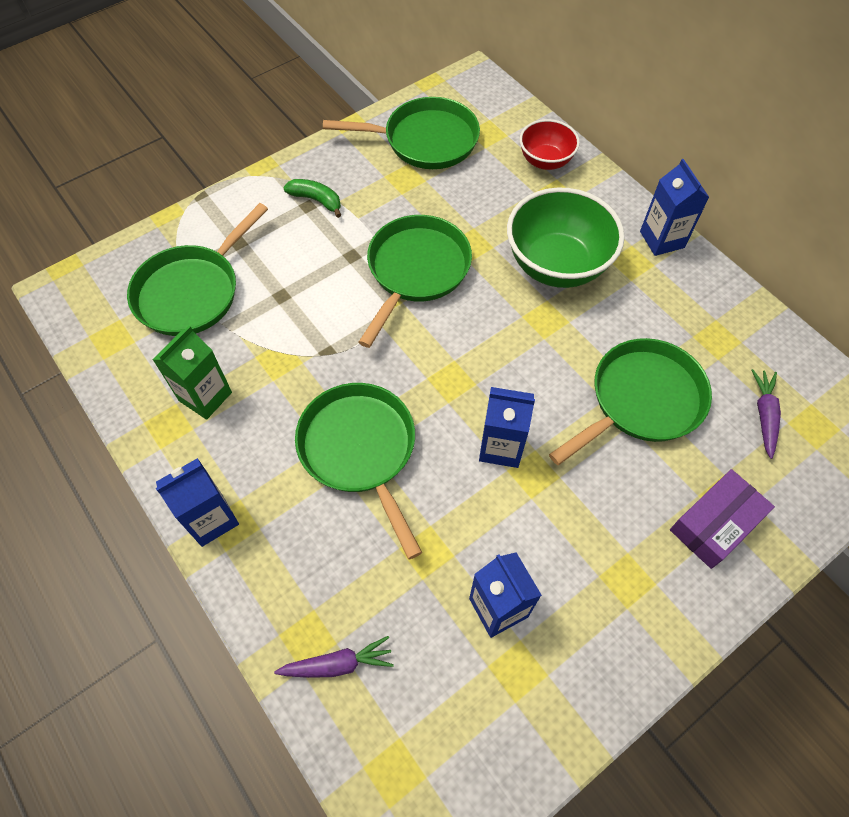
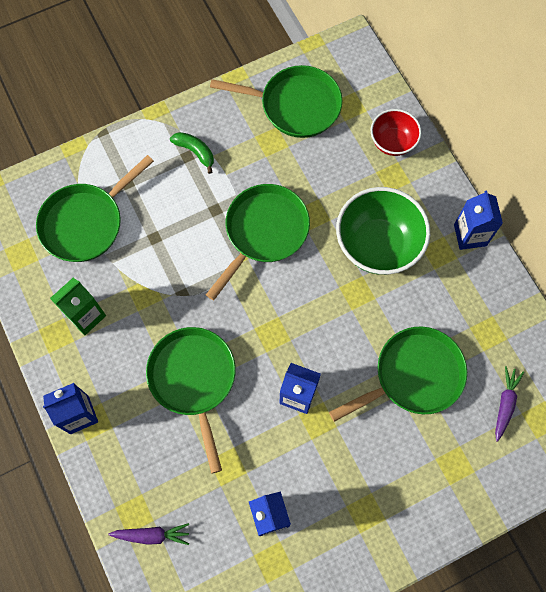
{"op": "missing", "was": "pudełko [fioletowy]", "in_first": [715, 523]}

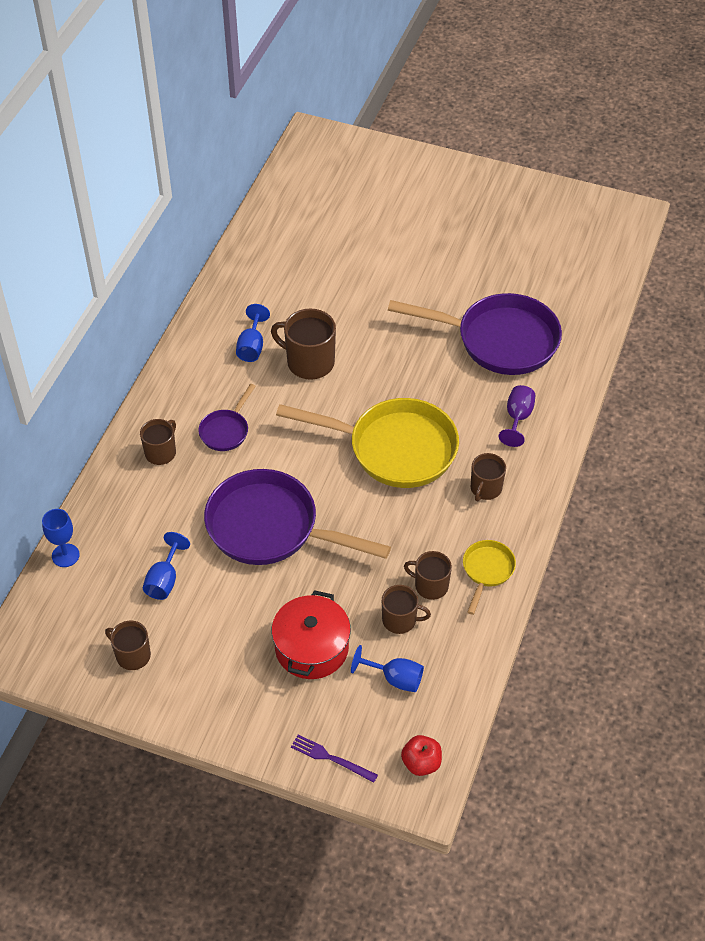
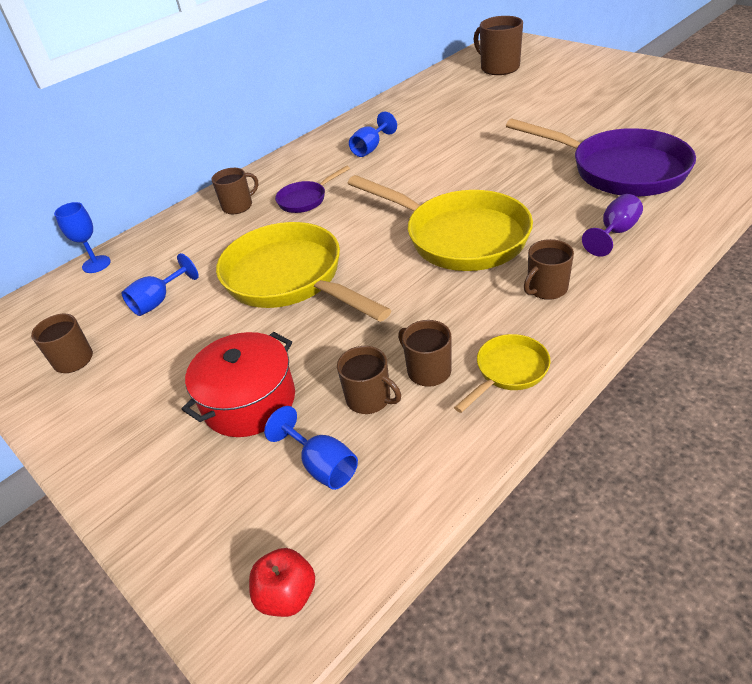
{"op": "relocated", "was": "kubek [brązowy]", "in_first": [309, 362], "in_second": [499, 68]}
{"op": "colour", "was": "patelnia [fioletowy]", "now": "patelnia [żółty]", "in_first": [271, 528], "in_second": [289, 279]}
{"op": "missing", "was": "widelec [fioletowy]", "in_first": [331, 758]}

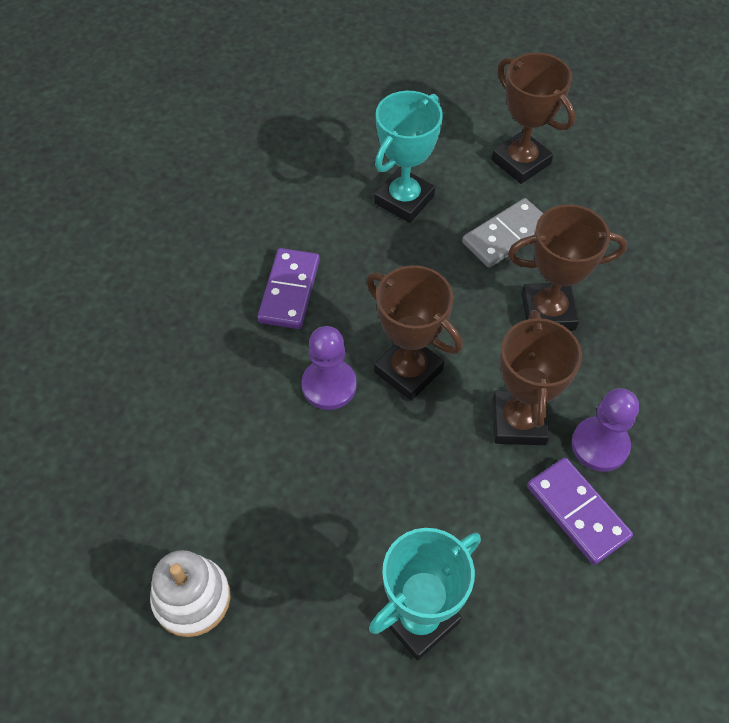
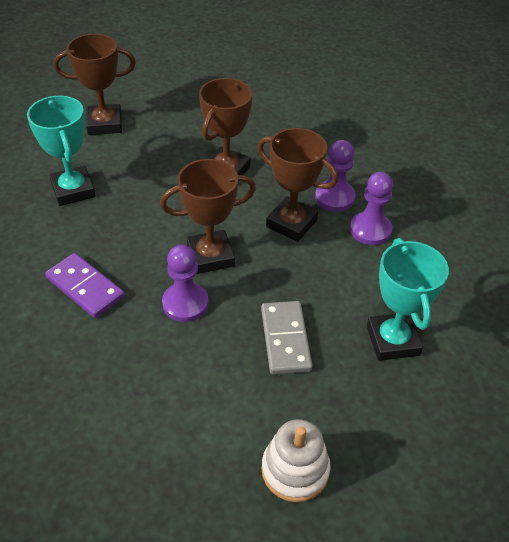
{"op": "relocated", "was": "kostka domina [szary]", "in_first": [506, 235], "in_second": [285, 339]}
{"op": "exchanged", "was": "kostka domina [fioletowy]", "now": "pionek [fioletowy]", "in_first": [577, 512], "in_second": [370, 230]}

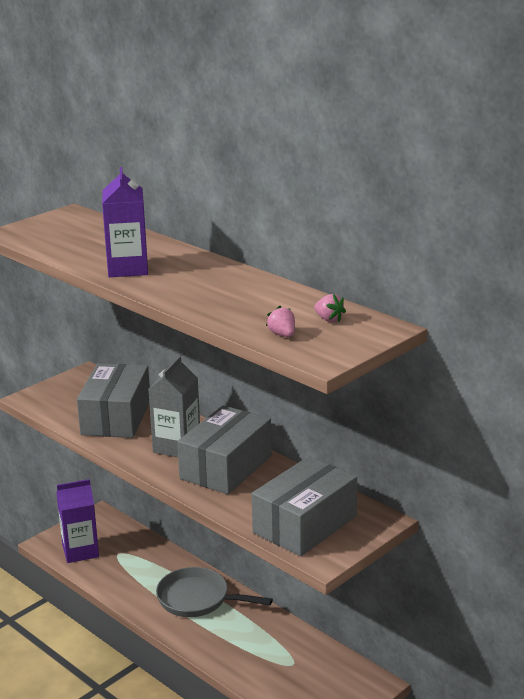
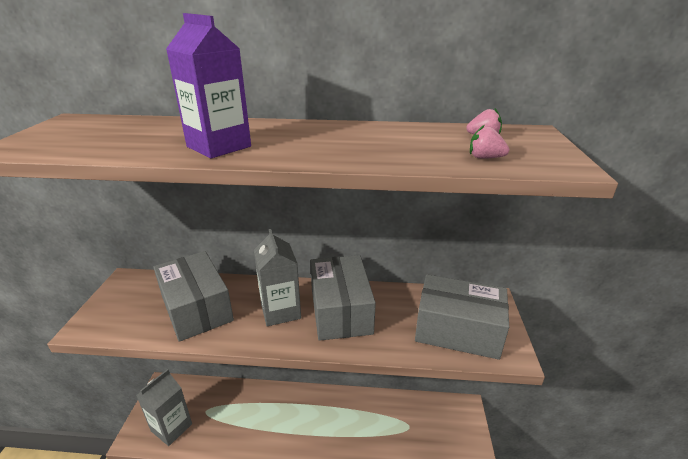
{"op": "spun", "was": "pudełko [szary]", "in_first": [305, 524], "in_second": [458, 330], "clockwise": -75}
{"op": "colour", "was": "karton mleka [fioletowy]", "now": "karton mleka [szary]", "in_first": [80, 551], "in_second": [171, 427]}
{"op": "missing", "was": "patelnia [szary]", "in_first": [197, 599]}

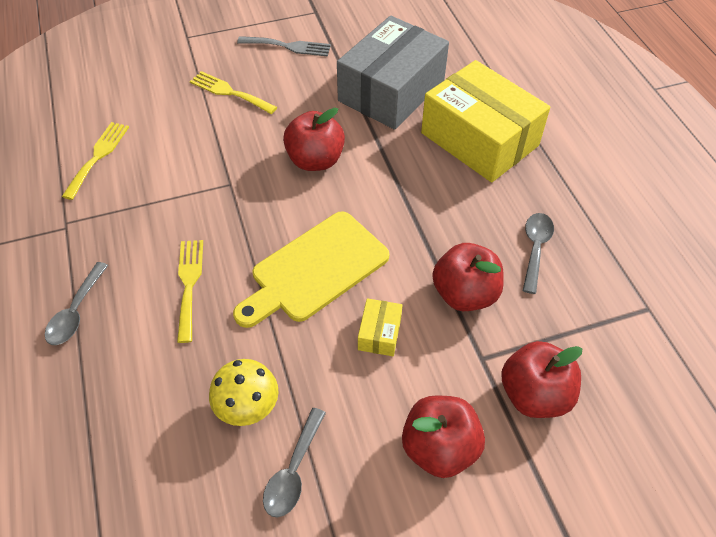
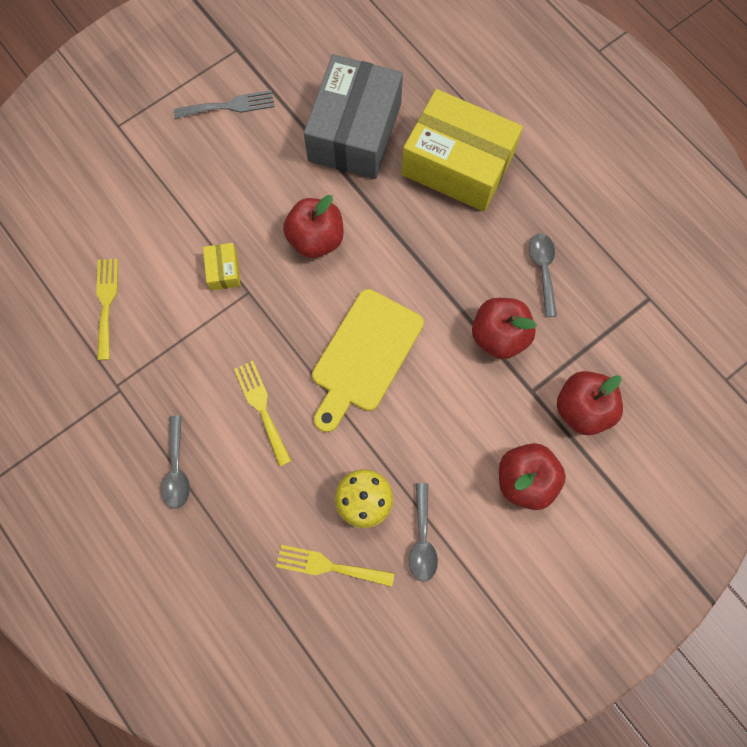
{"op": "relocated", "was": "widelec [żółty]", "in_first": [229, 92], "in_second": [329, 566]}
{"op": "relocated", "was": "pudełko [żółty]", "in_first": [379, 333], "in_second": [223, 270]}

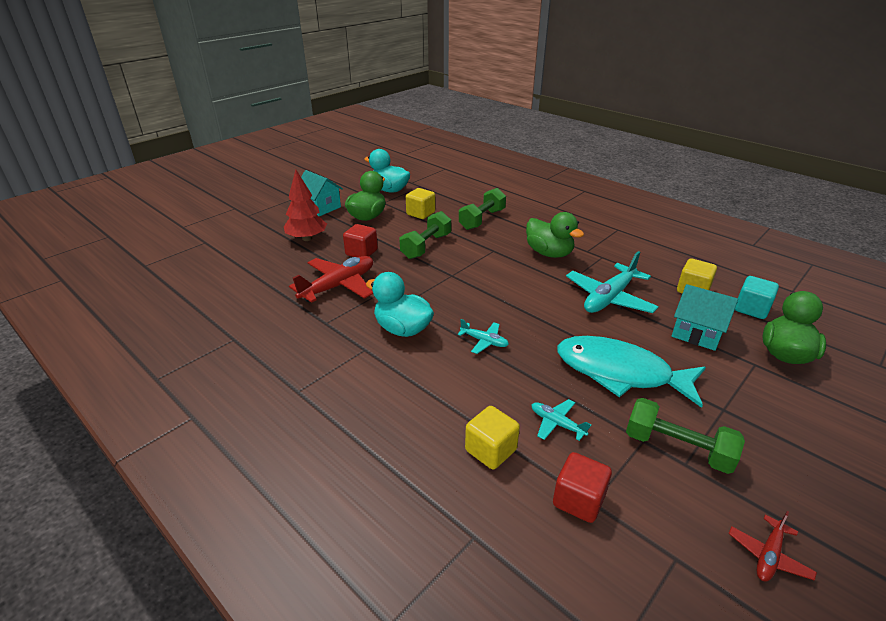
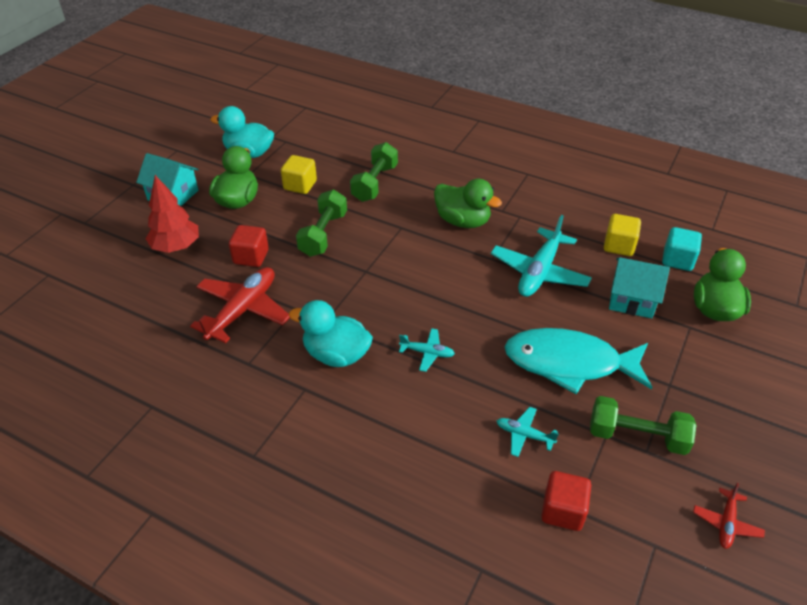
{"op": "missing", "was": "sześcian [żółty]", "in_first": [490, 450]}

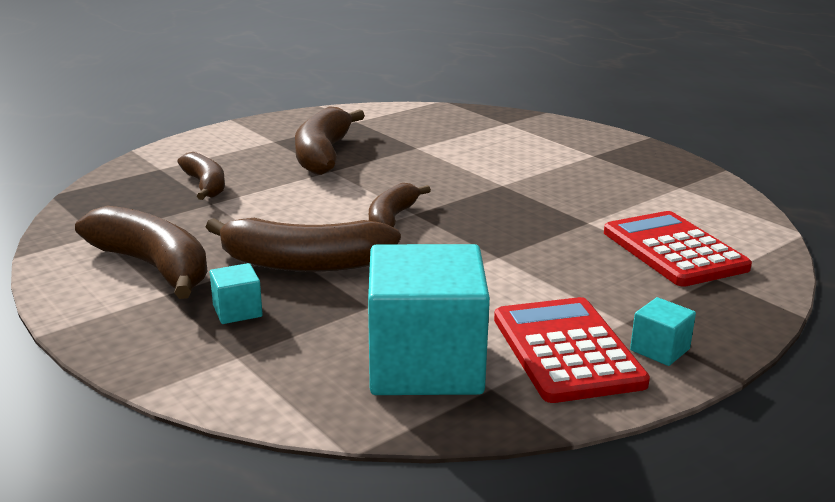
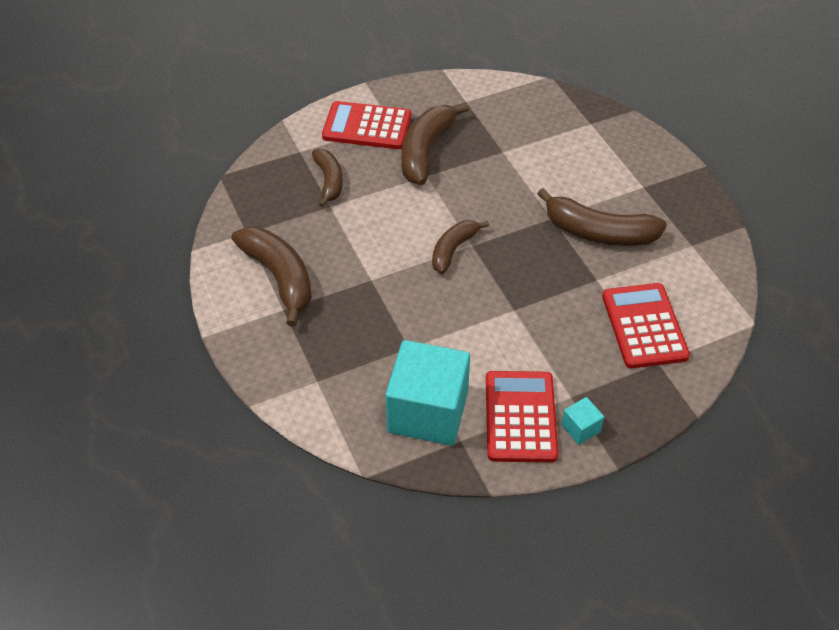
{"op": "relocated", "was": "banan [brązowy]", "in_first": [304, 263], "in_second": [598, 232]}
{"op": "missing", "was": "sześcian [turkusowy]", "in_first": [237, 311]}
{"op": "appeared", "now": "kalkulator [czerwony]", "in_second": [367, 126]}

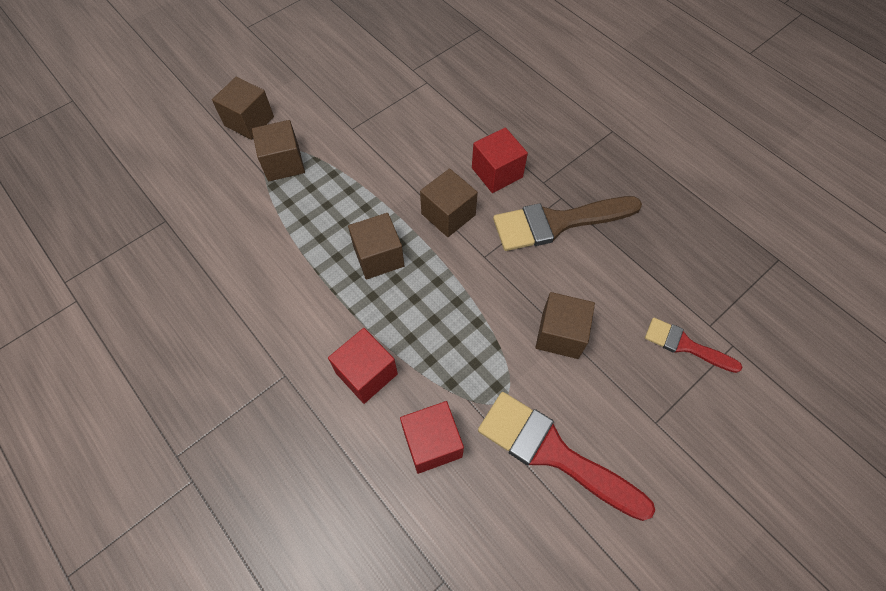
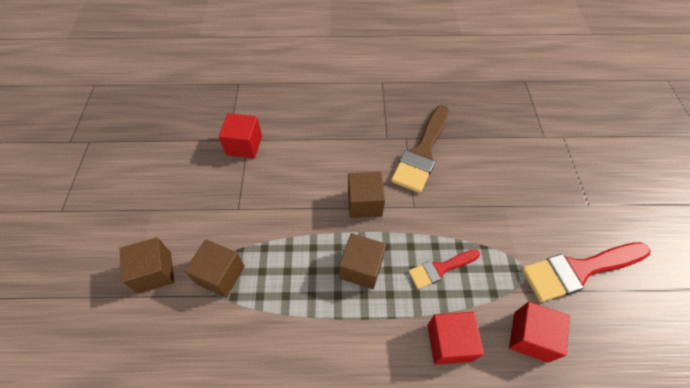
{"op": "relocated", "was": "sześcian [czerwony]", "in_first": [497, 172], "in_second": [244, 145]}
{"op": "missing", "was": "sześcian [brązowy]", "in_first": [560, 334]}
{"op": "relocated", "was": "pędzel [czerwony]", "in_first": [685, 345], "in_second": [440, 268]}

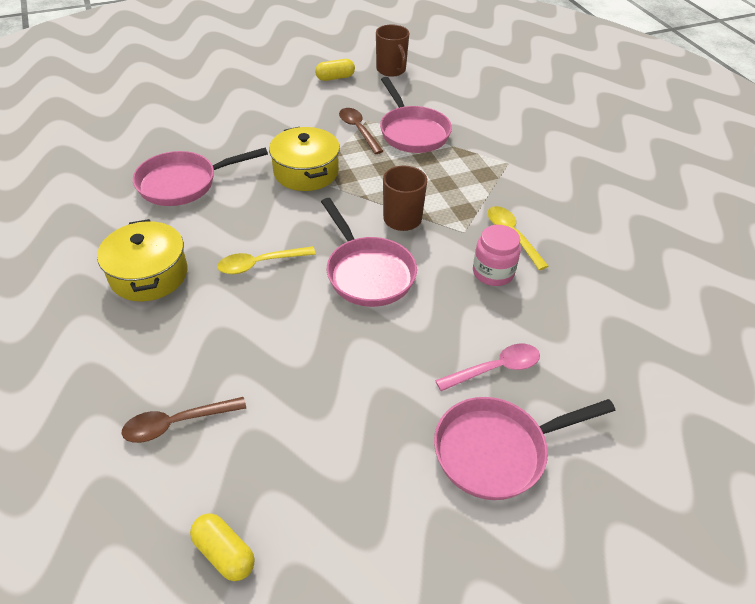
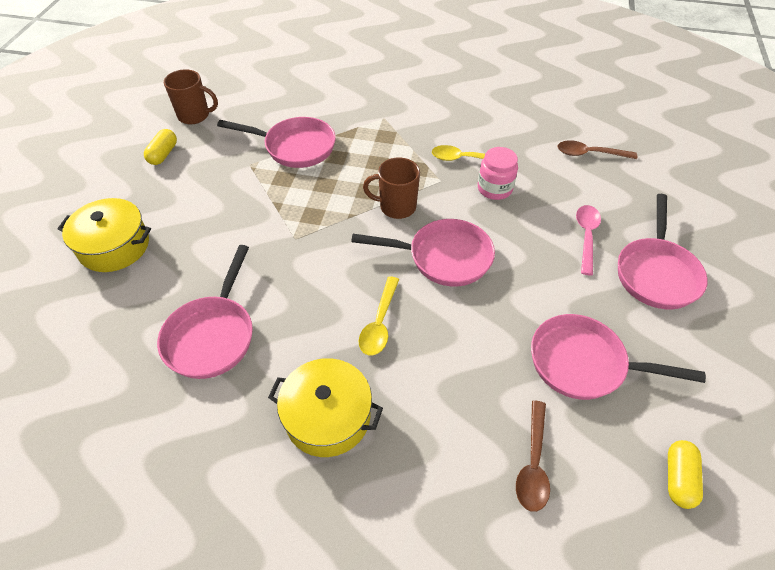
{"op": "relocated", "was": "łyżka [brązowy]", "in_first": [358, 130], "in_second": [589, 154]}
{"op": "relocated", "was": "garnek [żółty]", "in_first": [306, 172], "in_second": [114, 246]}
{"op": "spun", "was": "kapsułka [żółty]", "in_first": [224, 553], "in_second": [678, 478], "clockwise": -60}
{"op": "appeared", "now": "patelnia [różowy]", "in_second": [584, 363]}

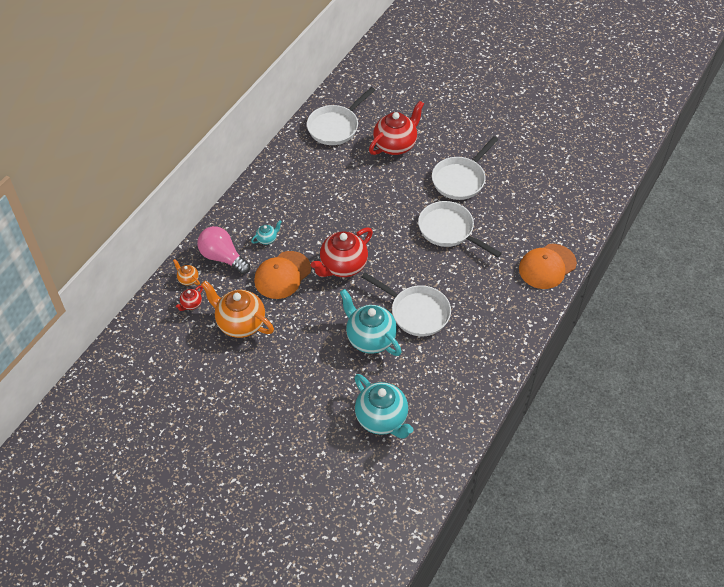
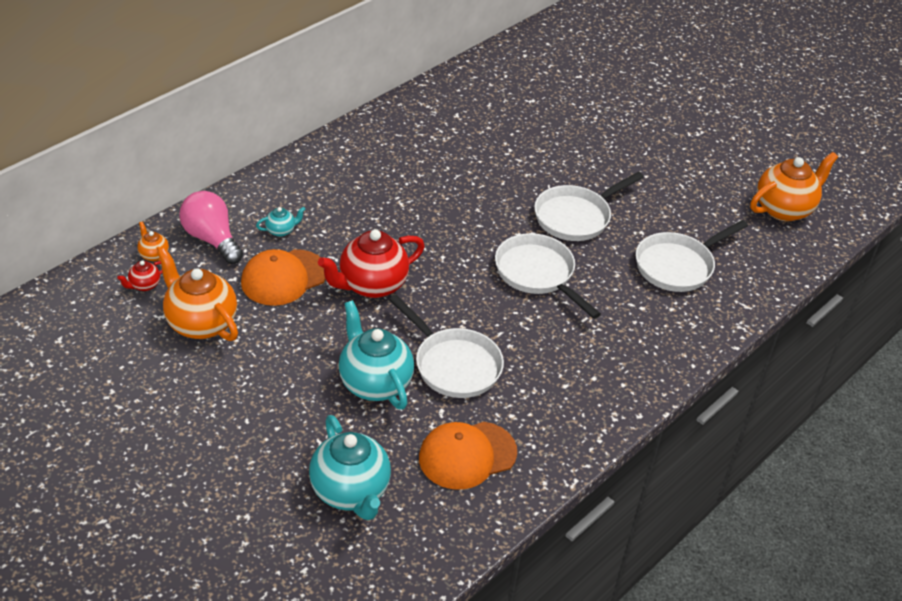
{"op": "relocated", "was": "patelnia [biały]", "in_first": [335, 126], "in_second": [678, 265]}
{"op": "missing", "was": "imbryk [czerwony]", "in_first": [395, 145]}
{"op": "relocated", "was": "czapka [pomarańczowy]", "in_first": [547, 266], "in_second": [467, 455]}
{"op": "appeared", "now": "imbryk [pomarańczowy]", "in_second": [784, 209]}

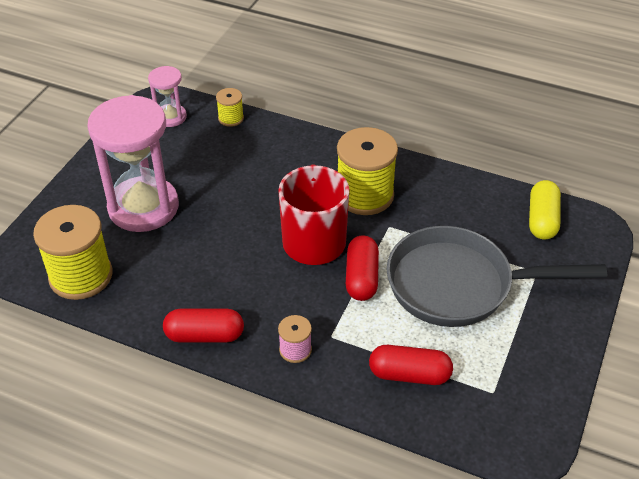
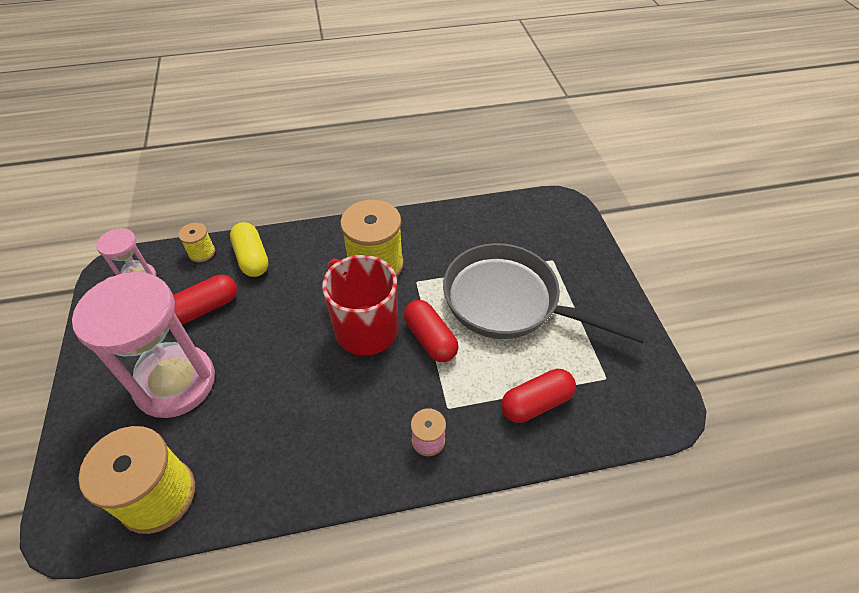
{"op": "relocated", "was": "kapsułka [żółty]", "in_first": [542, 220], "in_second": [252, 258]}
{"op": "spun", "was": "patelnia [szary]", "in_first": [459, 285], "in_second": [509, 302], "clockwise": 60}
{"op": "relocated", "was": "kapsułka [czerwony]", "in_first": [205, 335], "in_second": [206, 307]}

